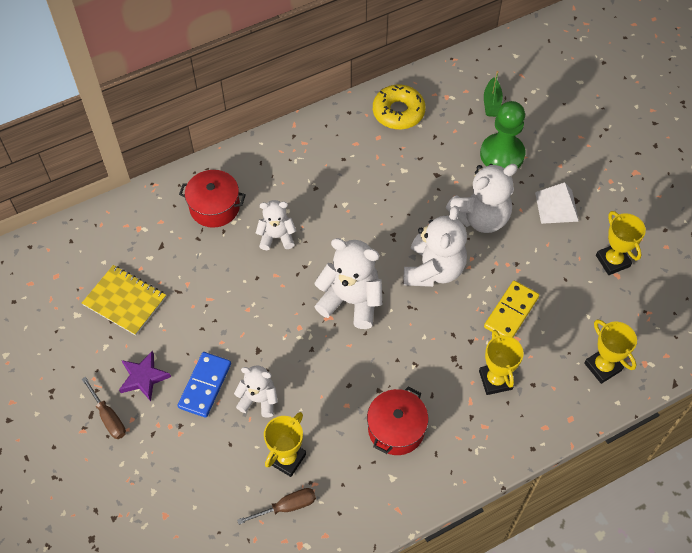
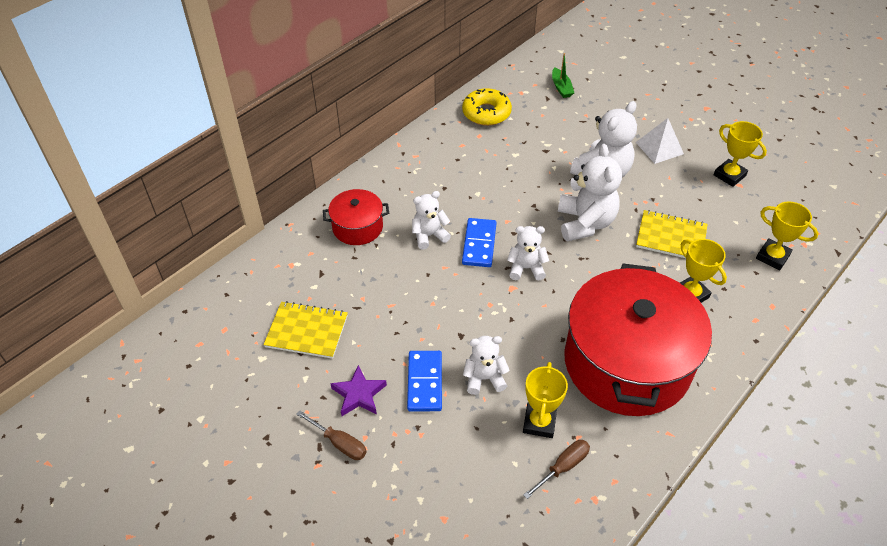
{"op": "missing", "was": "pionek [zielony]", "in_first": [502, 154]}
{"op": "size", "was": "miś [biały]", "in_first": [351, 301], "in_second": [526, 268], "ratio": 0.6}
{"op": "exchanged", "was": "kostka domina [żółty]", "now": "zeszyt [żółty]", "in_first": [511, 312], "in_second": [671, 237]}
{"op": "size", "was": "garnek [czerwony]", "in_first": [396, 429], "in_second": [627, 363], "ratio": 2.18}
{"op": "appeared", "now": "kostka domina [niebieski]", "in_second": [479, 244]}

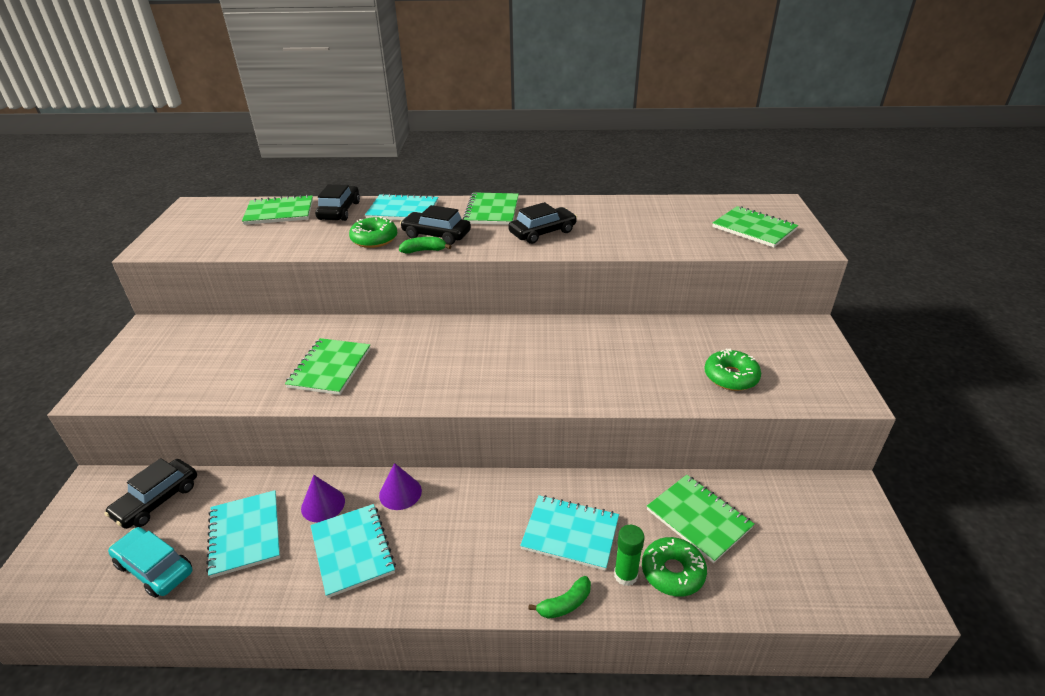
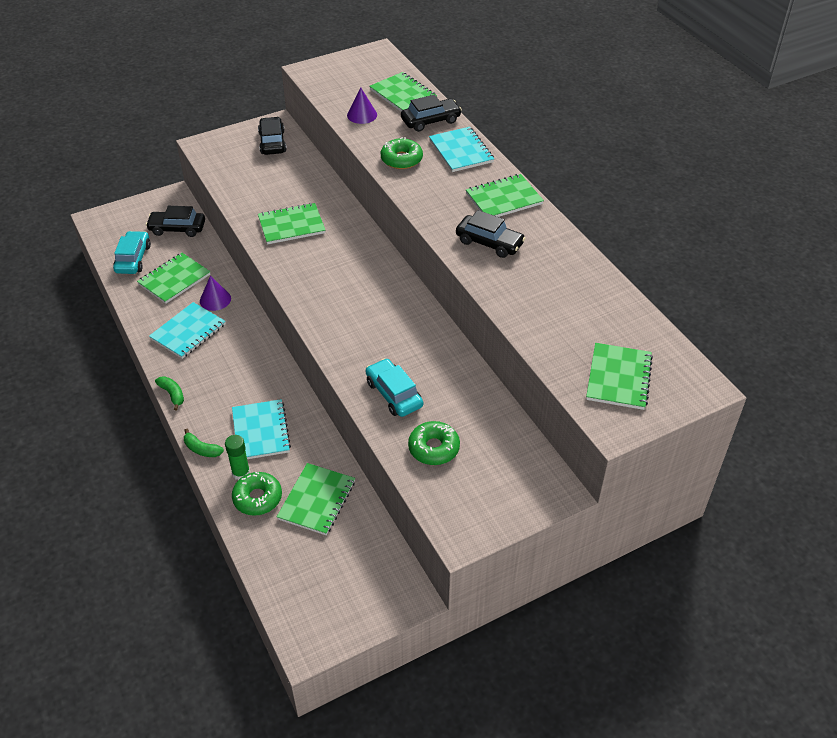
{"op": "relocated", "was": "samochód [czarny]", "in_first": [436, 235], "in_second": [272, 142]}
{"op": "relocated", "was": "banan [zielony]", "in_first": [424, 250], "in_second": [172, 394]}
{"op": "relocated", "was": "stożek [fioletowy]", "in_first": [400, 493], "in_second": [362, 115]}
{"op": "colour", "was": "zeszyt [turkusowy]", "now": "zeszyt [zielony]", "in_first": [245, 534], "in_second": [174, 279]}
{"op": "appeared", "now": "samochód [turkusowy]", "in_second": [394, 394]}

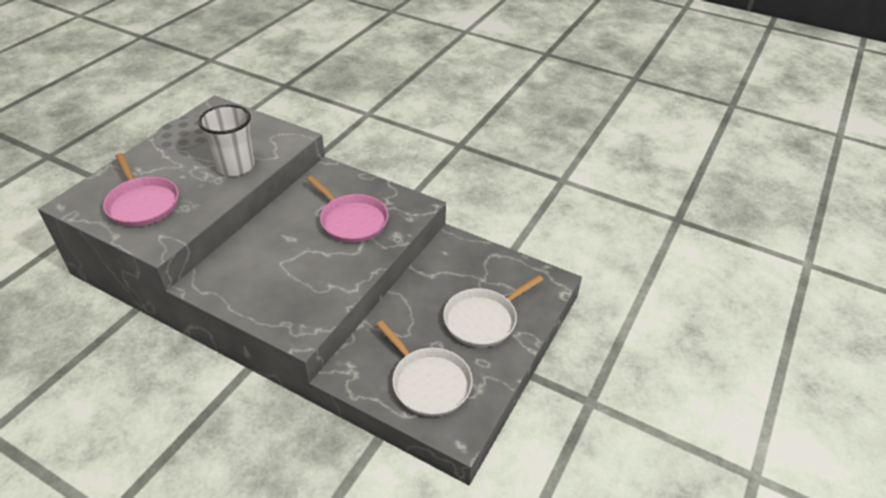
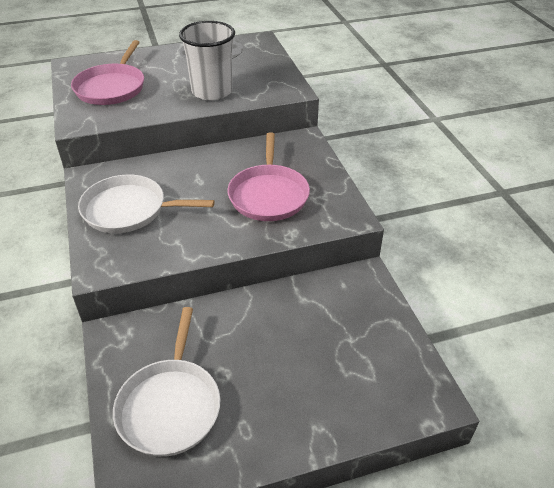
{"op": "relocated", "was": "patelnia [biały]", "in_first": [483, 320], "in_second": [129, 210]}

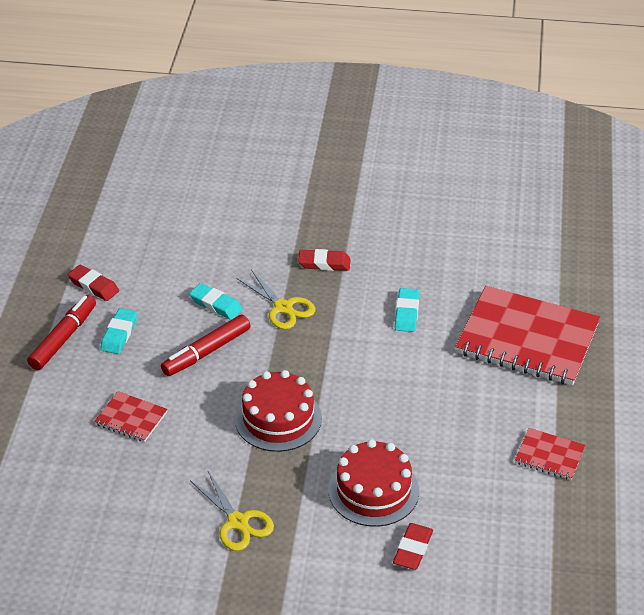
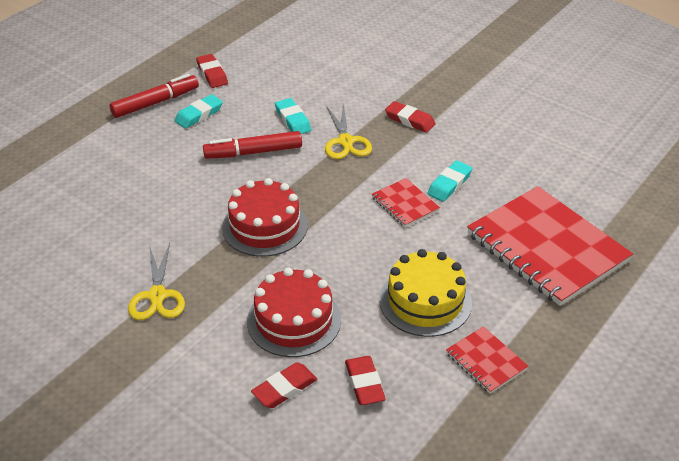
{"op": "relocated", "was": "zeszyt [czerwony]", "in_first": [131, 418], "in_second": [405, 204]}
{"op": "appeared", "now": "tort [żółty]", "in_second": [425, 301]}
{"op": "appeared", "now": "gumka do mazania [czerwony]", "in_second": [364, 383]}

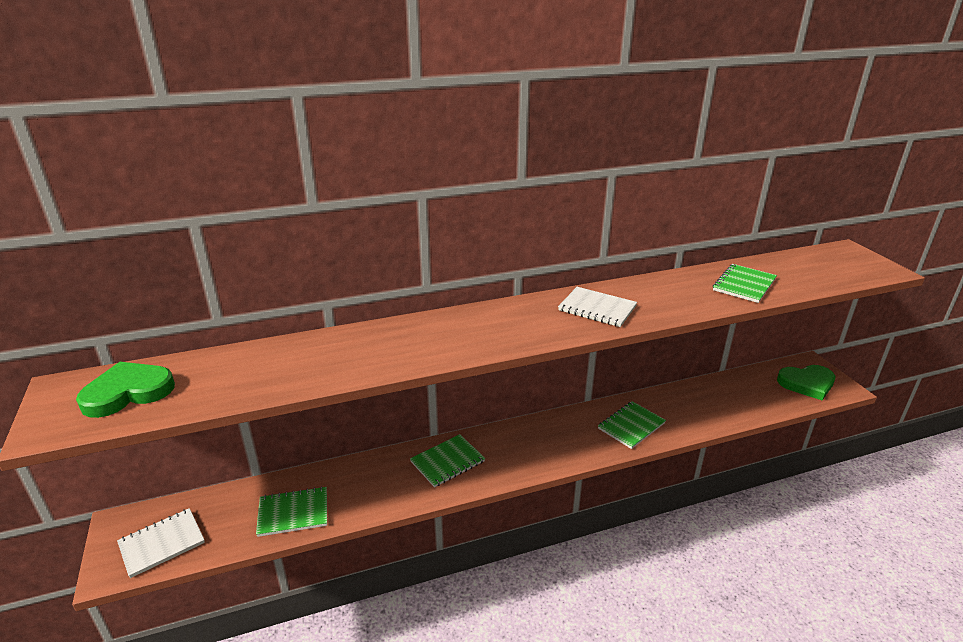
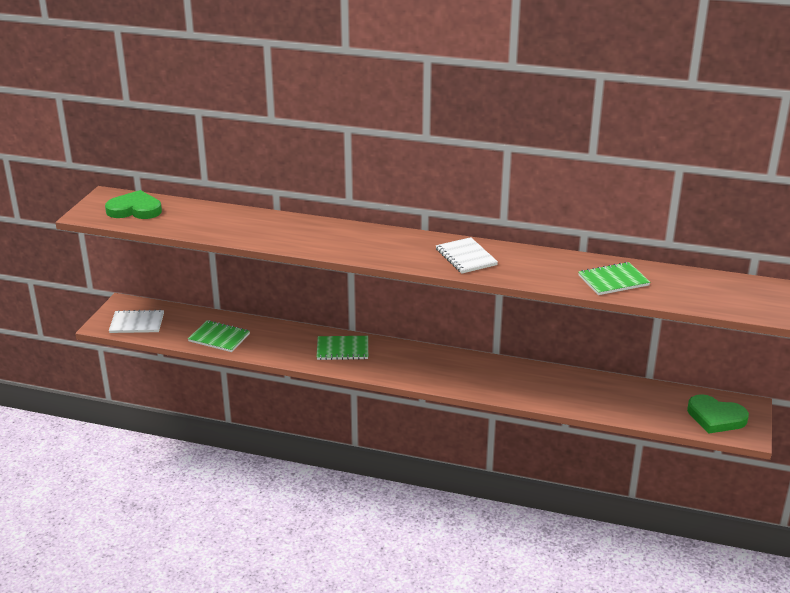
{"op": "missing", "was": "zeszyt [zielony]", "in_first": [631, 426]}

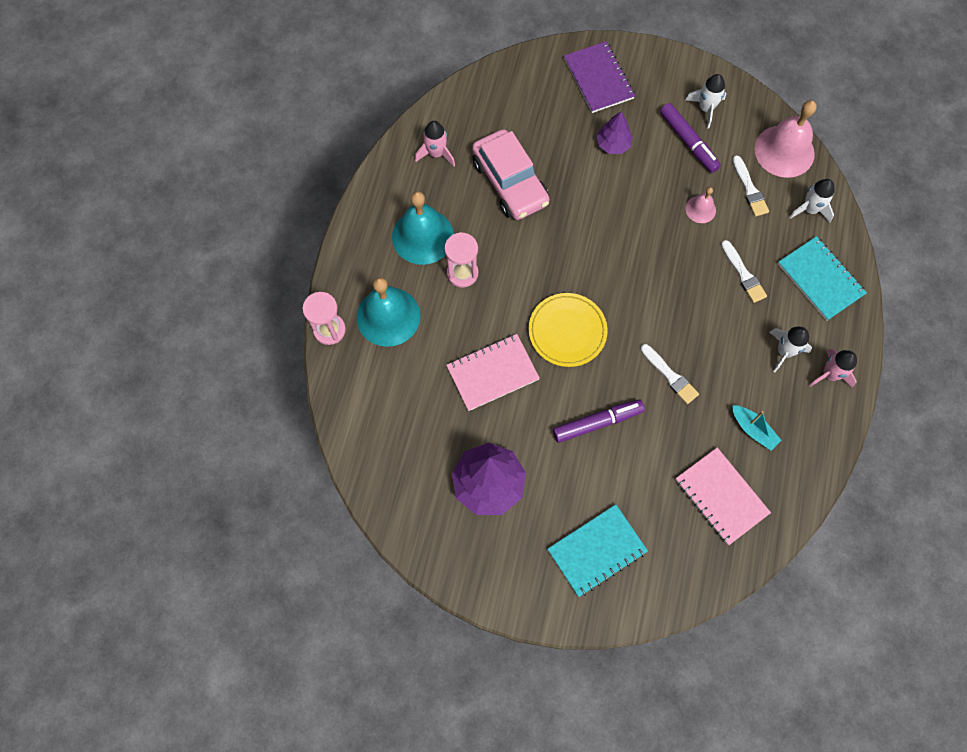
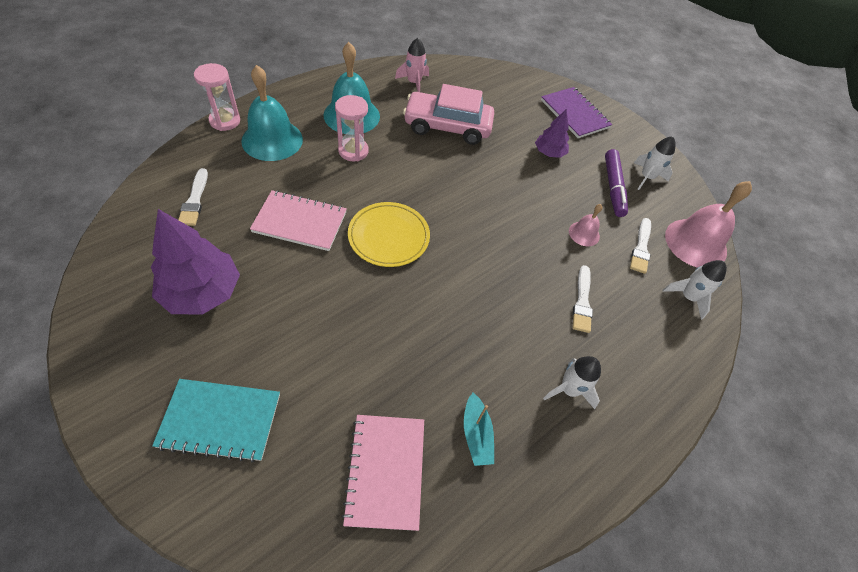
{"op": "spun", "was": "zeszyt [fioletowy]", "in_first": [598, 79], "in_second": [574, 114], "clockwise": -45}
{"op": "spun", "was": "samochód [różowy]", "in_first": [510, 182], "in_second": [447, 126], "clockwise": 90}
{"op": "missing", "was": "zeszyt [turkusowy]", "in_first": [820, 279]}
{"op": "relocated", "was": "pędzel [biały]", "in_first": [670, 375], "in_second": [194, 200]}
{"op": "missing", "was": "rakieta [różowy]", "in_first": [829, 374]}
{"op": "missing", "was": "flamaster [fioletowy]", "in_first": [597, 423]}

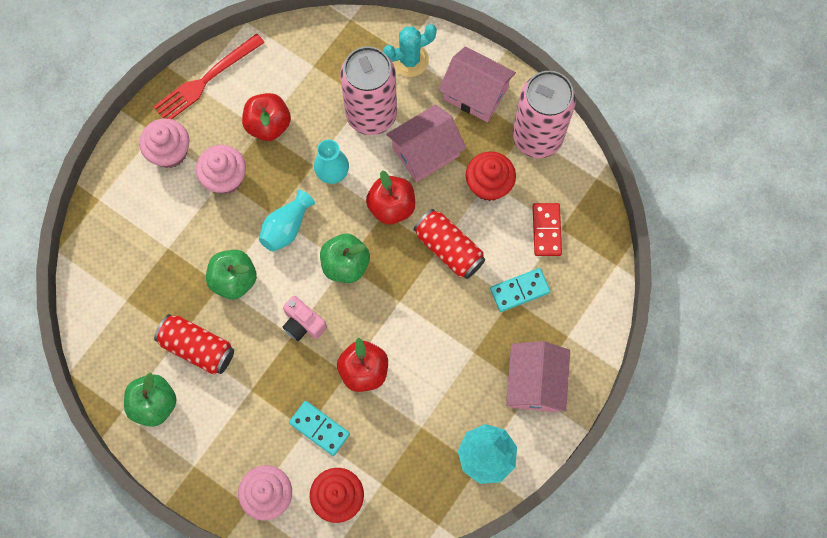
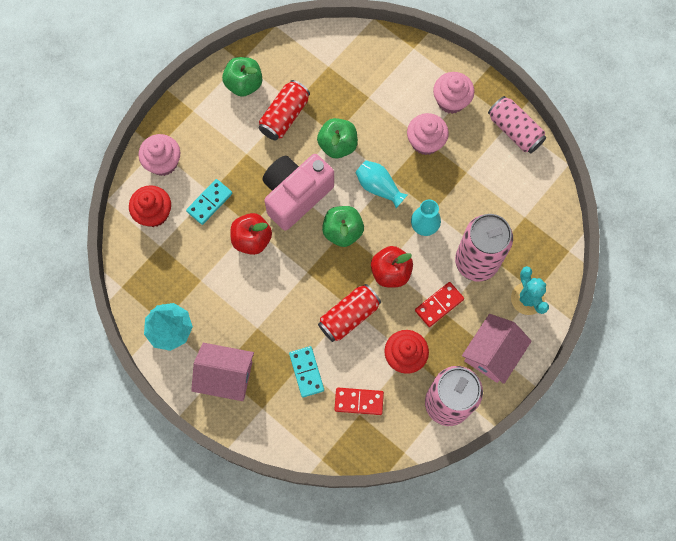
{"op": "exchanged", "was": "widelec [czerwony]", "now": "puszka [różowy]", "in_first": [206, 80], "in_second": [514, 130]}
{"op": "missing", "was": "jabłko [czerwony]", "in_first": [268, 125]}
{"op": "exchanged", "was": "domek [różowy]", "now": "kostka domina [czerwony]", "in_first": [426, 152], "in_second": [439, 305]}
{"op": "size", "was": "aparat fotograficzny [różowy]", "in_first": [303, 324], "in_second": [295, 195], "ratio": 2.01}

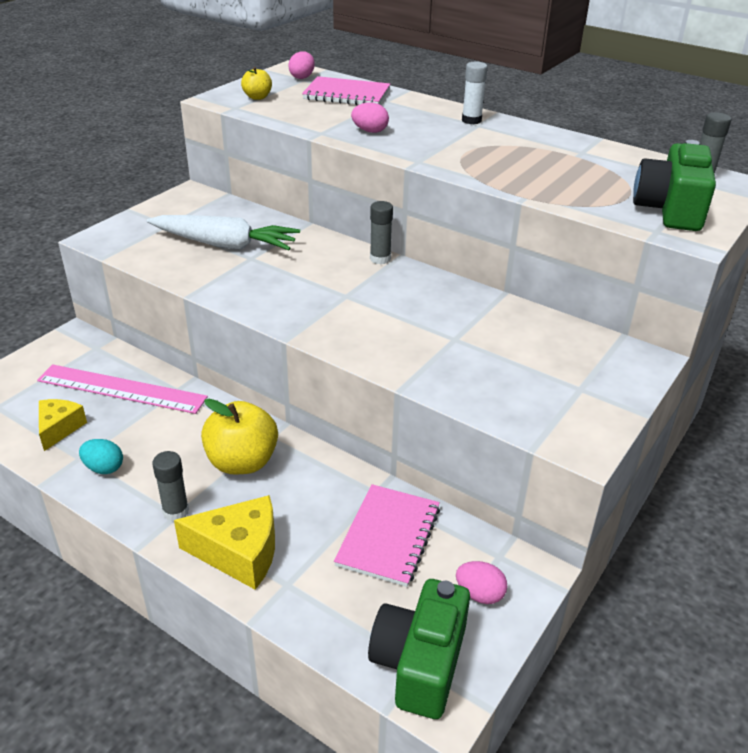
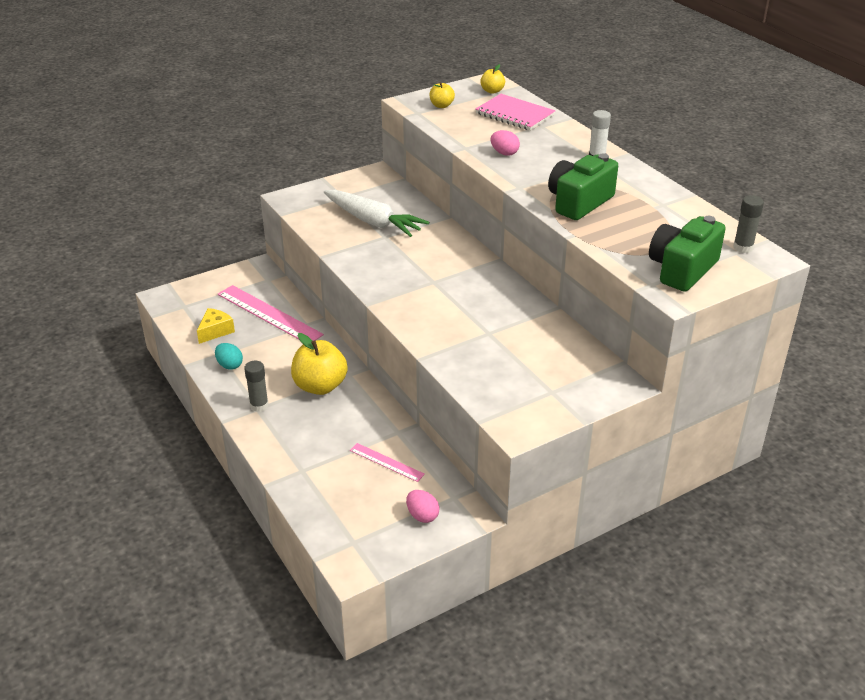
{"op": "exchanged", "was": "jajko [różowy]", "now": "jabłko [żółty]", "in_first": [302, 77], "in_second": [492, 91]}
{"op": "missing", "was": "klej w sztyfcie [szary]", "in_first": [380, 259]}
{"op": "exchanged", "was": "zeszyt [różowy]", "now": "linijka [różowy]", "in_first": [388, 536], "in_second": [386, 462]}
{"op": "missing", "was": "ser [żółty]", "in_first": [239, 553]}
{"op": "relocated", "was": "aparat fotograficzny [zielony]", "in_first": [419, 663], "in_second": [579, 202]}

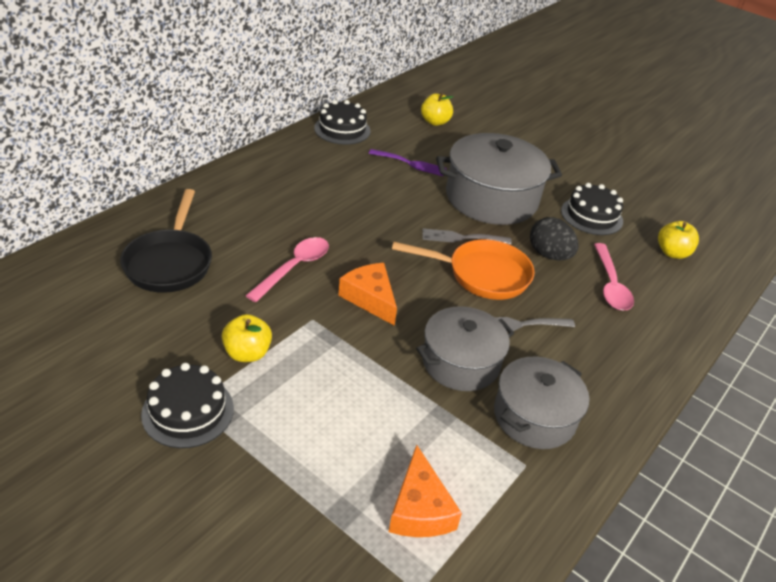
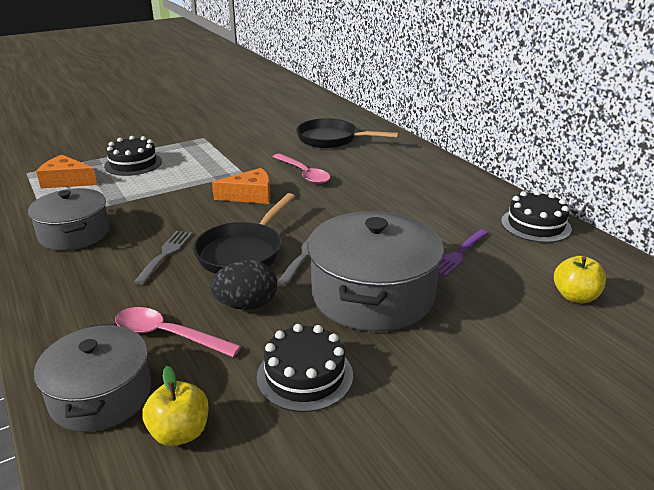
{"op": "colour", "was": "patelnia [pomarańczowy]", "now": "patelnia [czarny]", "in_first": [482, 275], "in_second": [243, 252]}
{"op": "relocated", "was": "garnek [szary]", "in_first": [460, 362], "in_second": [101, 395]}
{"op": "missing", "was": "jabłko [żółty]", "in_first": [247, 353]}
{"op": "relocated", "was": "tort [czarny]", "in_first": [188, 411], "in_second": [133, 164]}

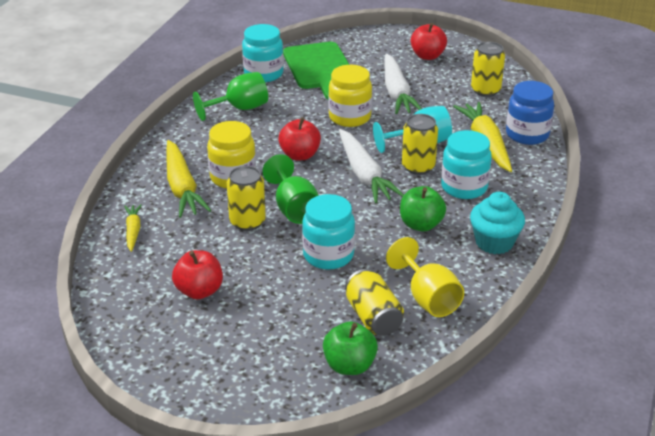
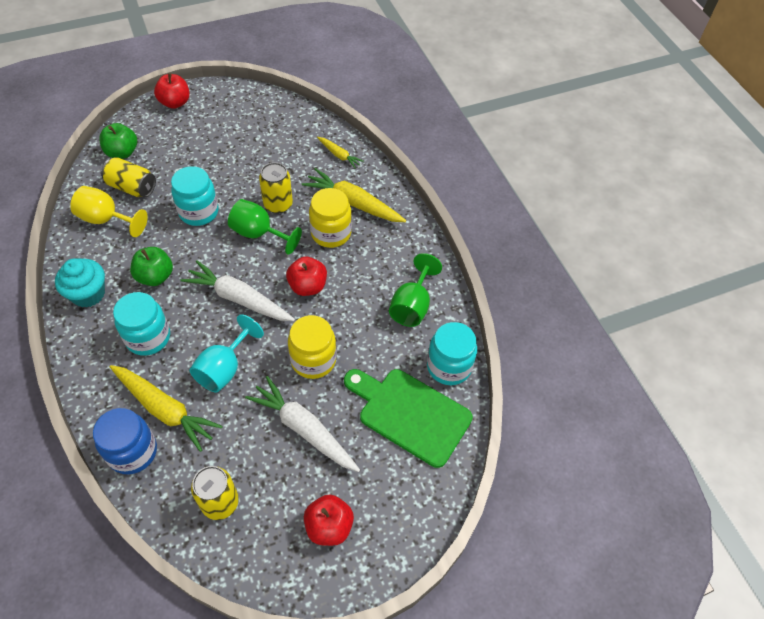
{"op": "missing", "was": "puszka [żółty]", "in_first": [418, 167]}
{"op": "relocated", "was": "jabłko [czerwony]", "in_first": [199, 291], "in_second": [175, 103]}

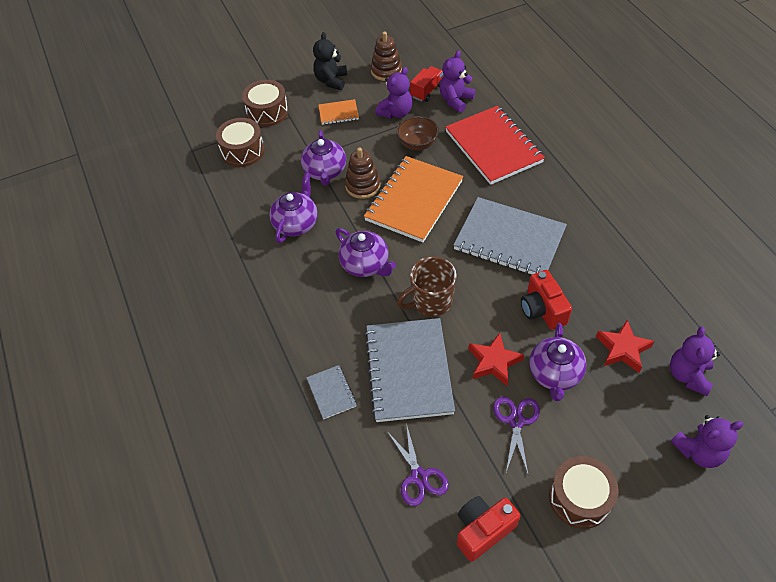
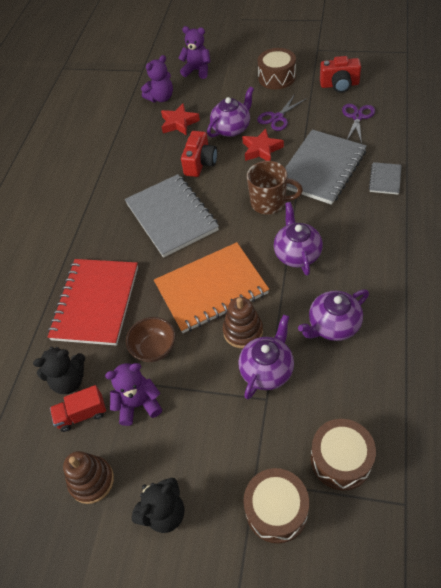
{"op": "colour", "was": "miś [fioletowy]", "now": "miś [czarny]", "in_first": [455, 100], "in_second": [69, 380]}
{"op": "missing", "was": "zeszyt [pomarańczowy]", "in_first": [338, 113]}

